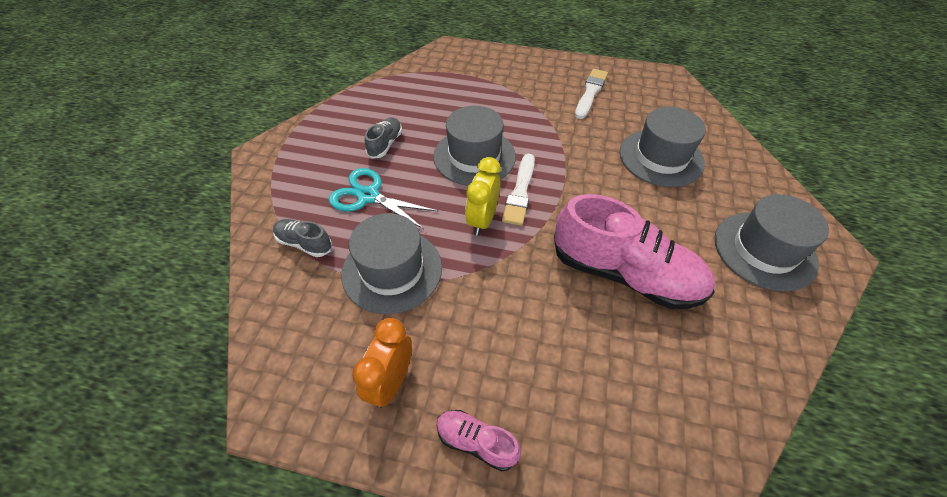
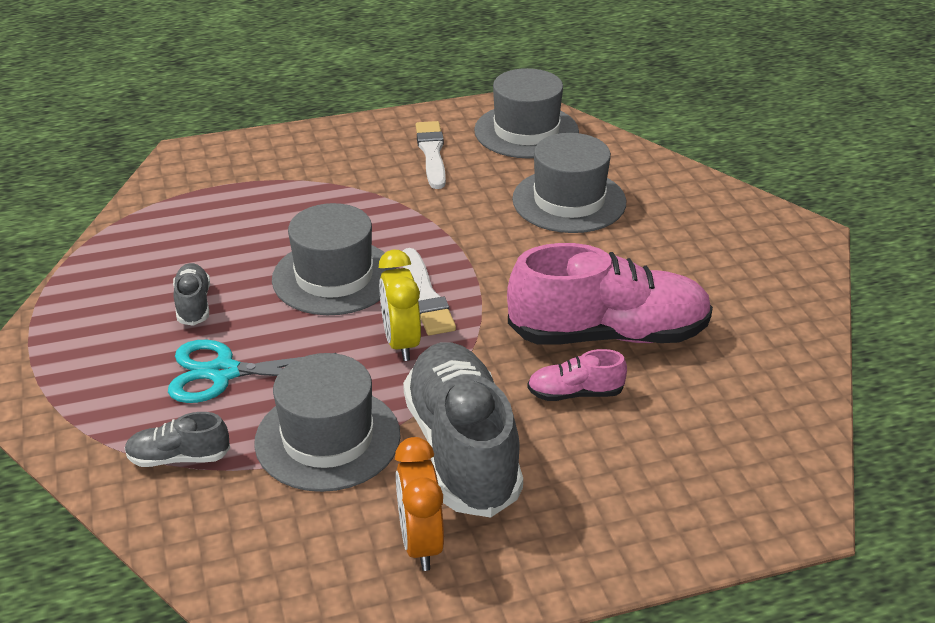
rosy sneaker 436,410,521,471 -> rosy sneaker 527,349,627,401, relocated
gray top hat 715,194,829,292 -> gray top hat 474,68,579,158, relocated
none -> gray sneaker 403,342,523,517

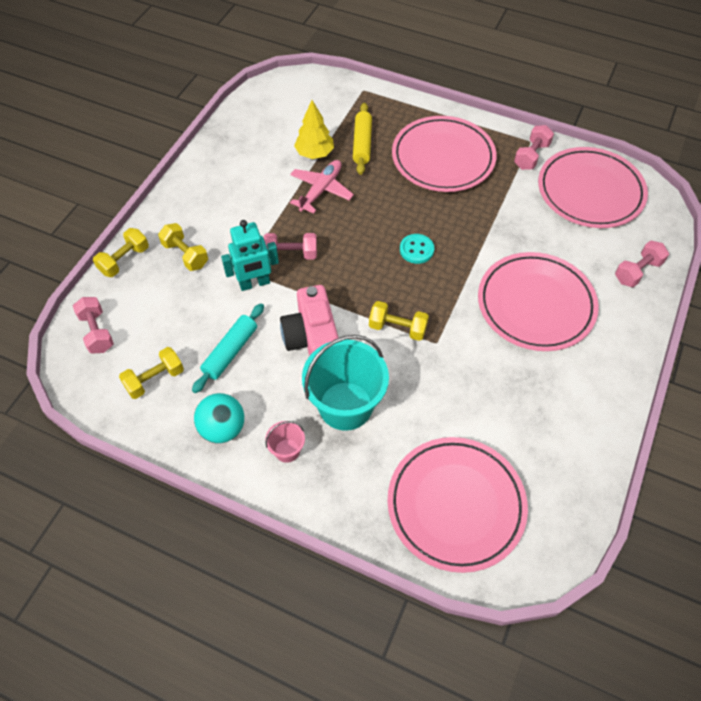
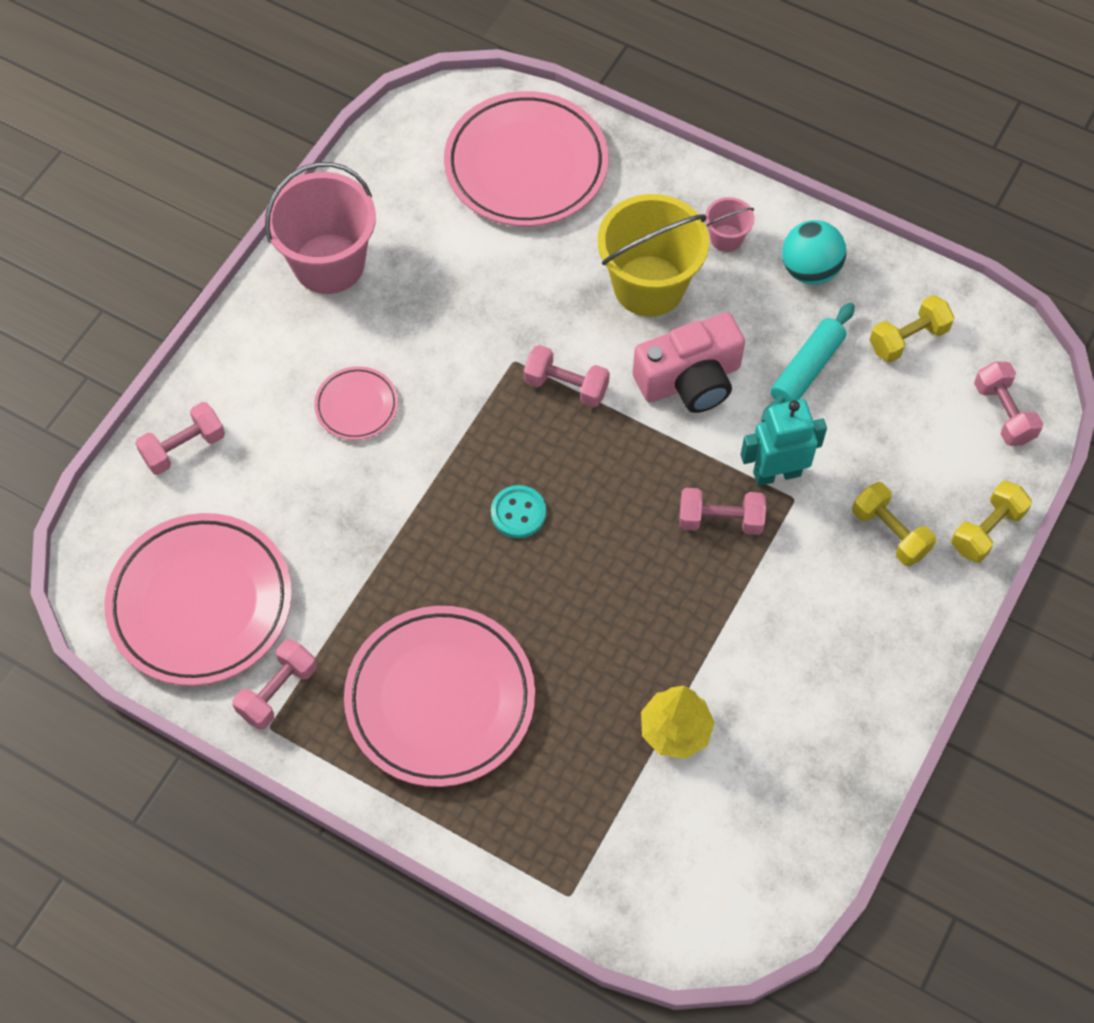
rosy photo camera 280,285,338,356 -> rosy photo camera 633,312,745,413, 75 degrees clockwise
rosy plane 290,160,354,214 -> none
teal sand bucket 302,335,389,431 -> bright yellow sand bucket 598,194,709,317
bright yellow rolling pin 353,103,372,175 -> none
bright yellow dumbbell 369,301,429,341 -> rosy dumbbell 524,345,610,408
rosy flat dish 478,252,599,351 -> rosy flat dish 314,366,398,440, x0.48
none -> rosy sand bucket 265,162,376,294

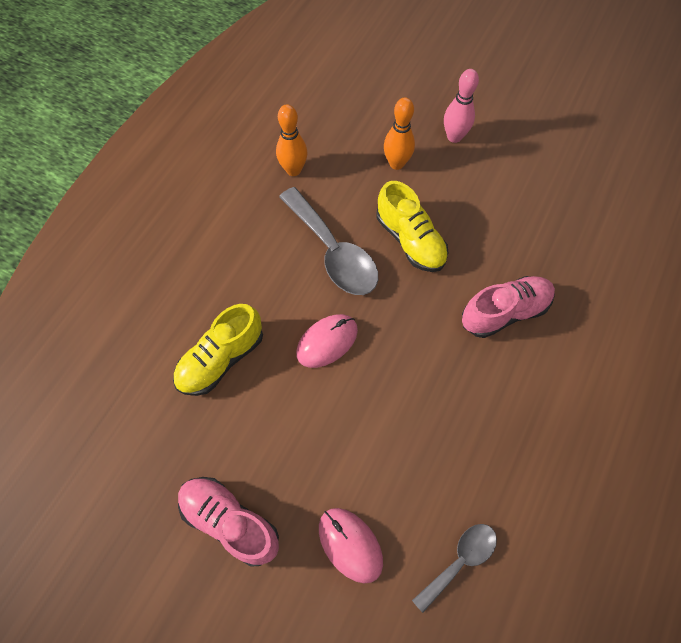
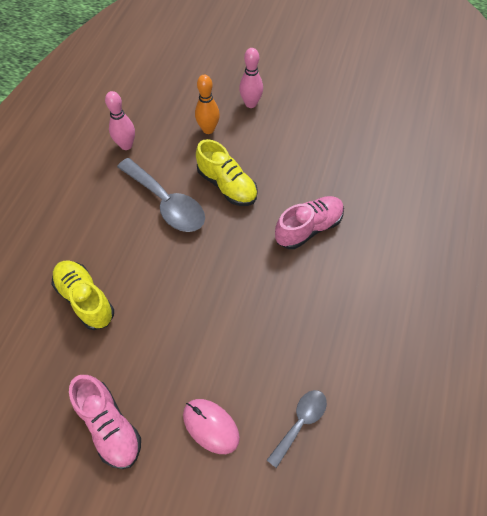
bright yellow sneaker 173,304,263,396 -> bright yellow sneaker 52,261,114,330, 105 degrees clockwise
rosy sneaker 178,477,279,567 -> rosy sneaker 69,375,141,469, 150 degrees counterclockwise
orange-coloured bowling pin 276,104,308,176 -> rosy bowling pin 105,91,135,150
rosy mouse 296,314,358,368 -> none

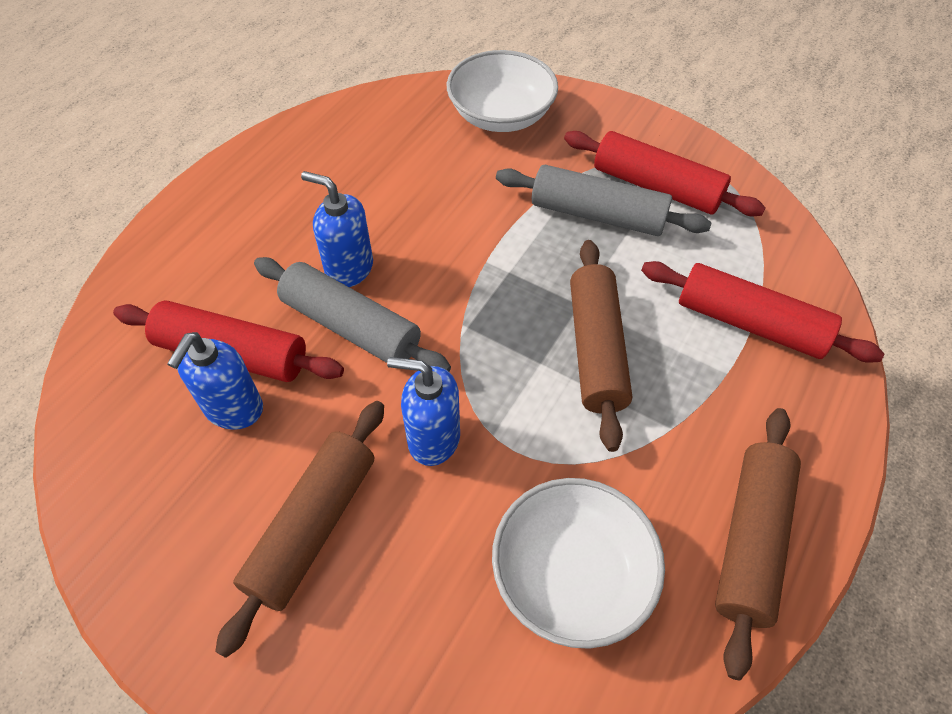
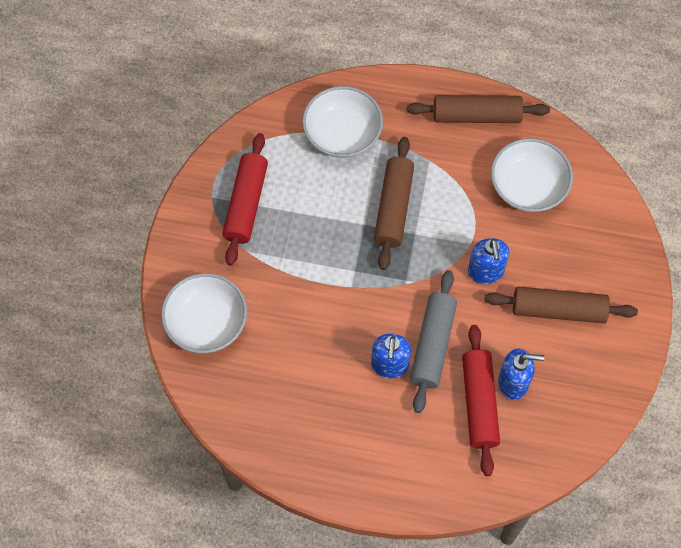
gray rolling pin 496,165,711,236 -> none
brown rolling pin 570,240,632,452 -> brown rolling pin 374,137,414,270, 60 degrees counterclockwise
red rolling pin 641,261,884,363 -> snow-white serving bowl 302,86,383,158

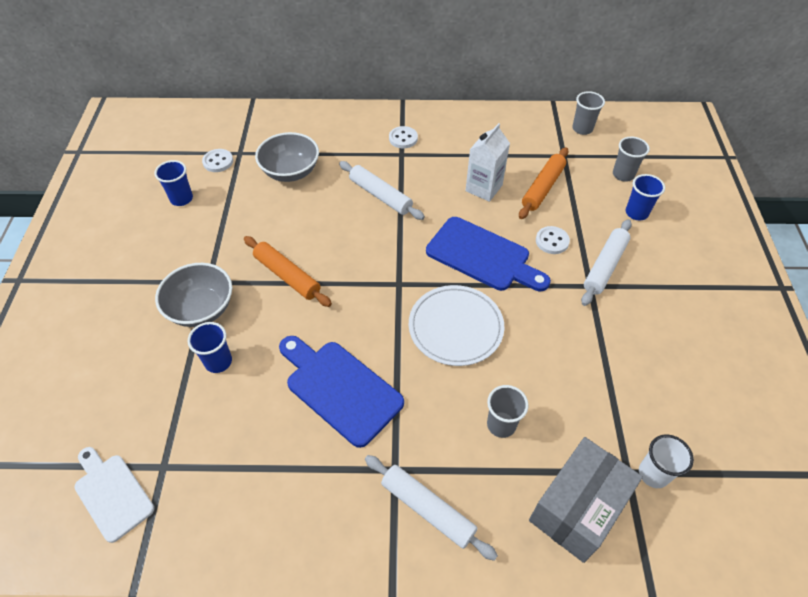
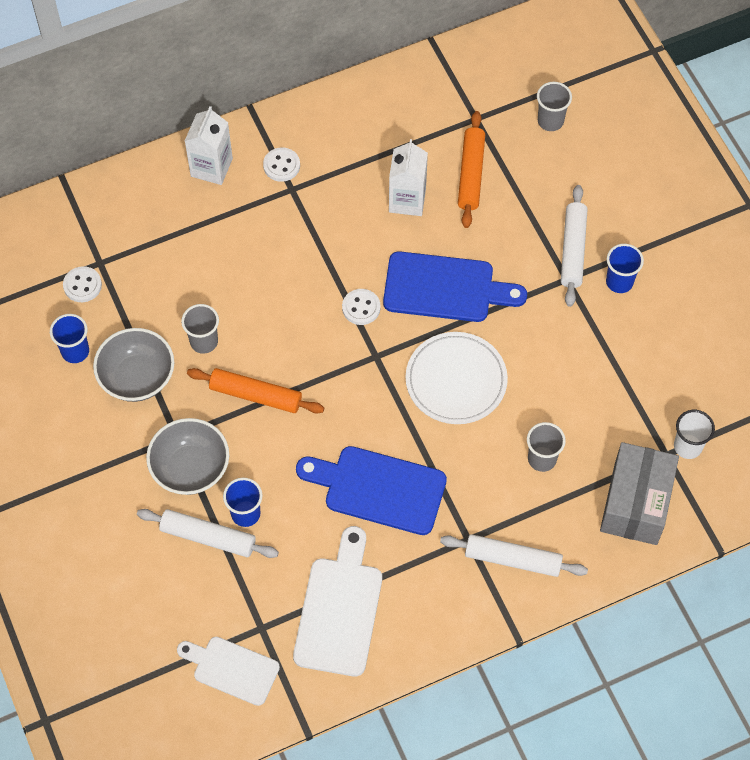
gray serving bowl 255,132,319,182 -> gray serving bowl 93,328,174,402, relocated
snow-white rolling pin 339,161,425,220 -> snow-white rolling pin 137,509,279,558, relocated
snow-white button 536,226,570,254 -> snow-white button 342,289,381,325, relocated
gray tumbler 572,91,605,135 -> gray tumbler 181,304,219,354, relocated
royal blue tumbler 626,174,665,220 -> royal blue tumbler 606,244,644,293, relocated
none -> snow-white carton 185,106,233,185
none -> snow-white chopping board 293,526,382,677

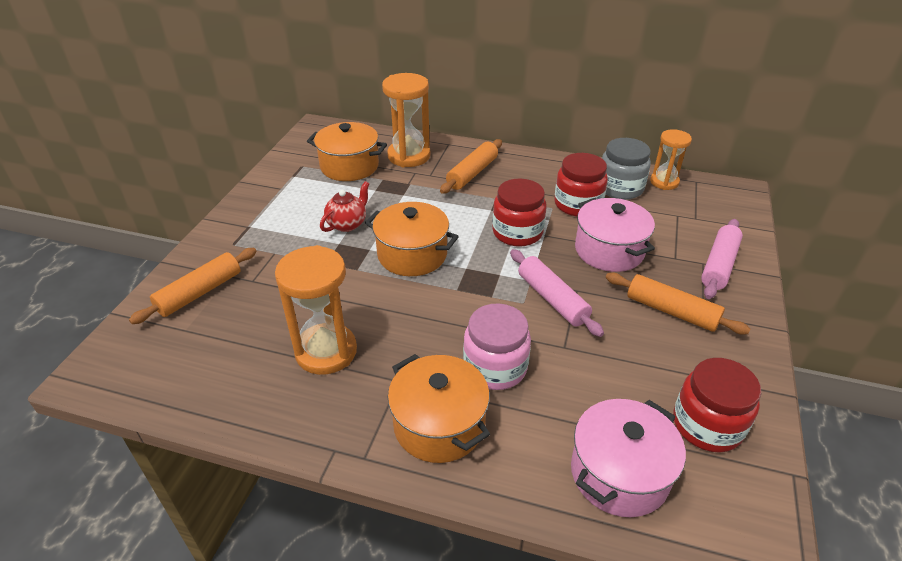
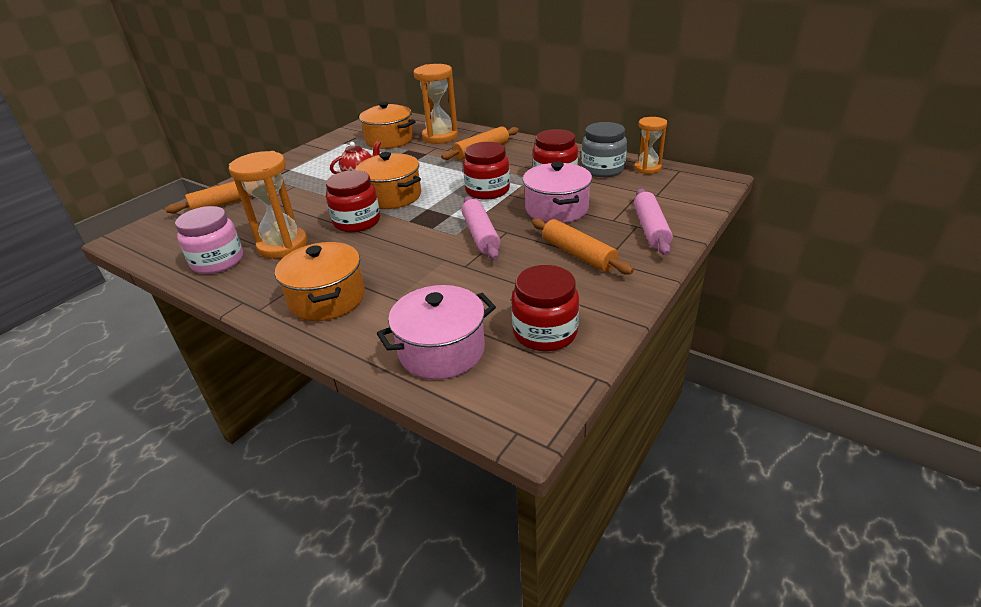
rosy preserve jar 463,304,531,390 -> rosy preserve jar 175,206,243,274, relocated
rosy rolling pin 701,219,743,299 -> rosy rolling pin 634,188,673,255, 45 degrees counterclockwise
none -> red preserve jar 326,170,380,232

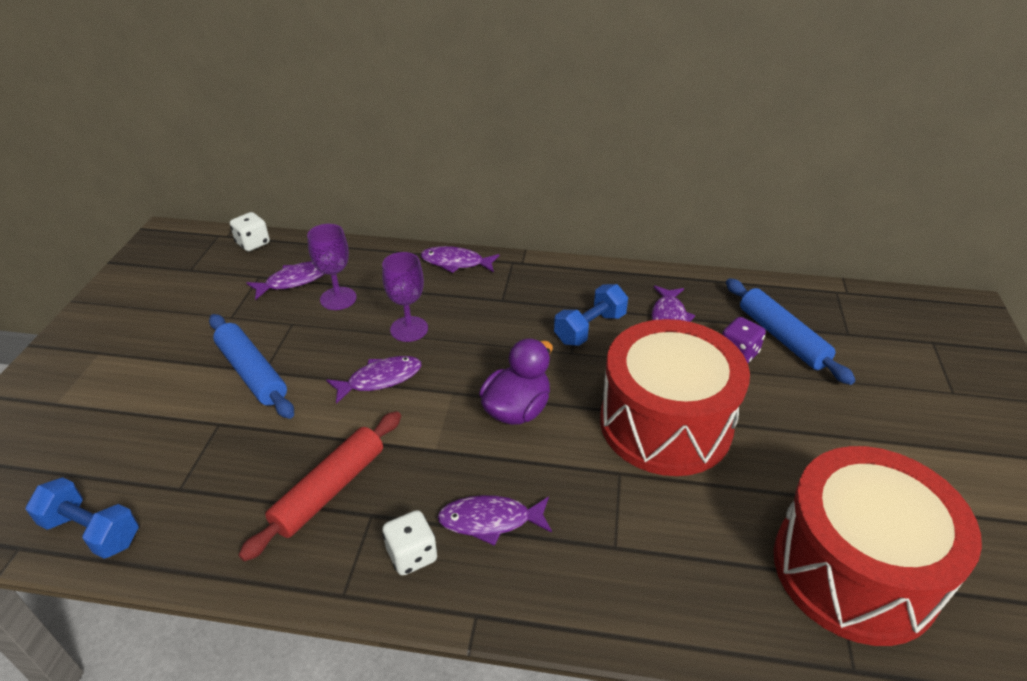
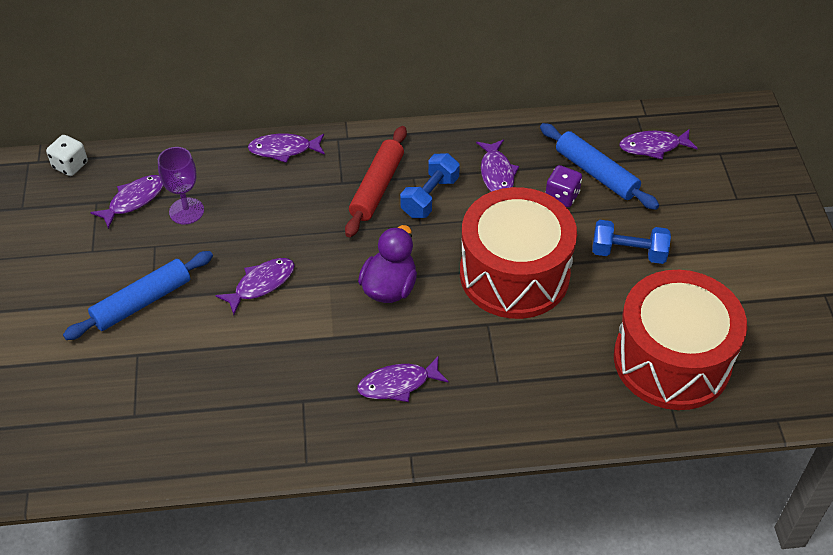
royal blue dumbbell 26,477,139,559 -> royal blue dumbbell 592,220,671,264, relocated
royal blue rolling pin 209,314,294,419 -> royal blue rolling pin 63,251,213,340, 75 degrees counterclockwise
red rolling pin 239,411,401,561 -> red rolling pin 345,126,407,237, relocated
purple chalice 382,252,428,342 -> none
snow-white game die 382,510,437,576 -> none
none -> purple fish figure 619,129,698,160

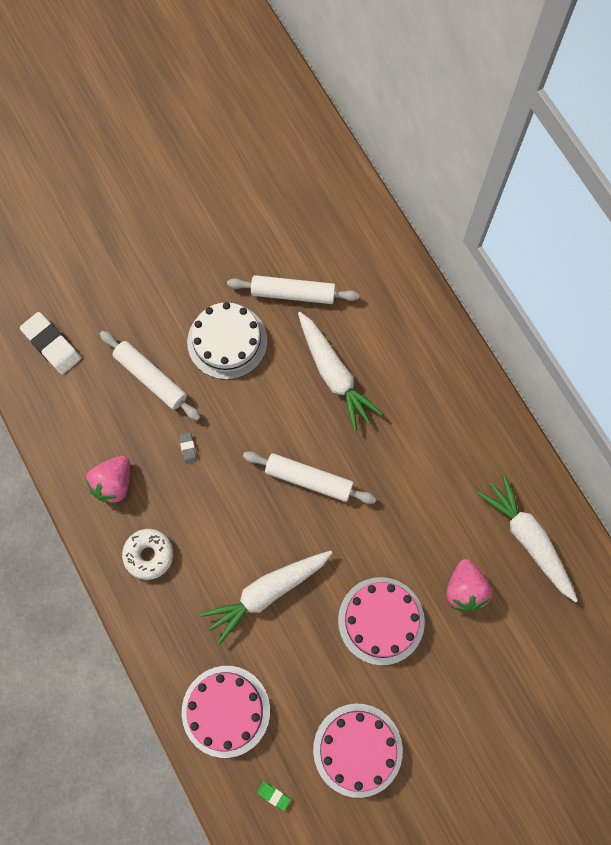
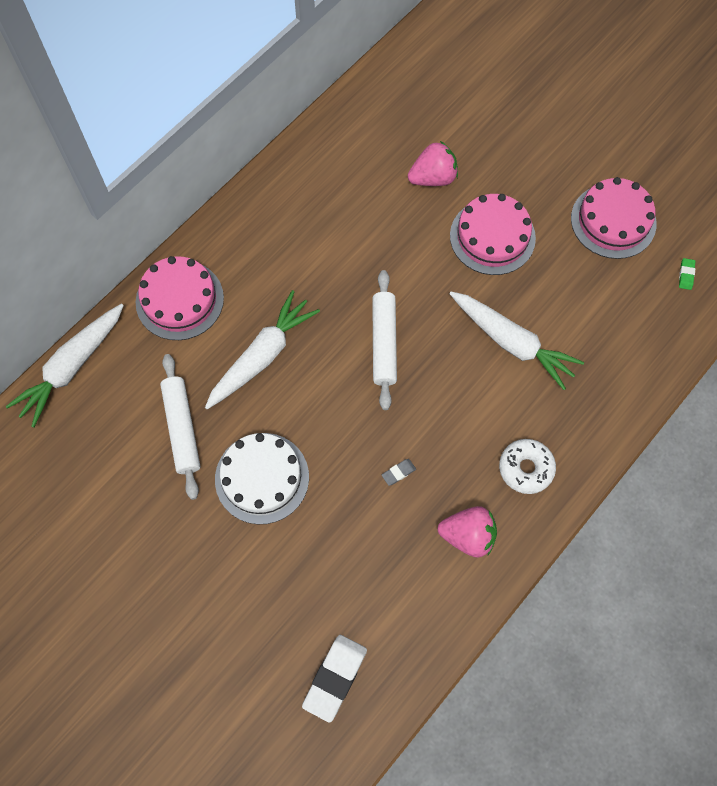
snow-white rolling pin 100,331,201,421 -> none
rosy cake 182,666,270,758 -> rosy cake 136,256,224,340, relocated
snow-white root vegetable 477,474,578,602 -> snow-white root vegetable 5,304,124,428, relocated

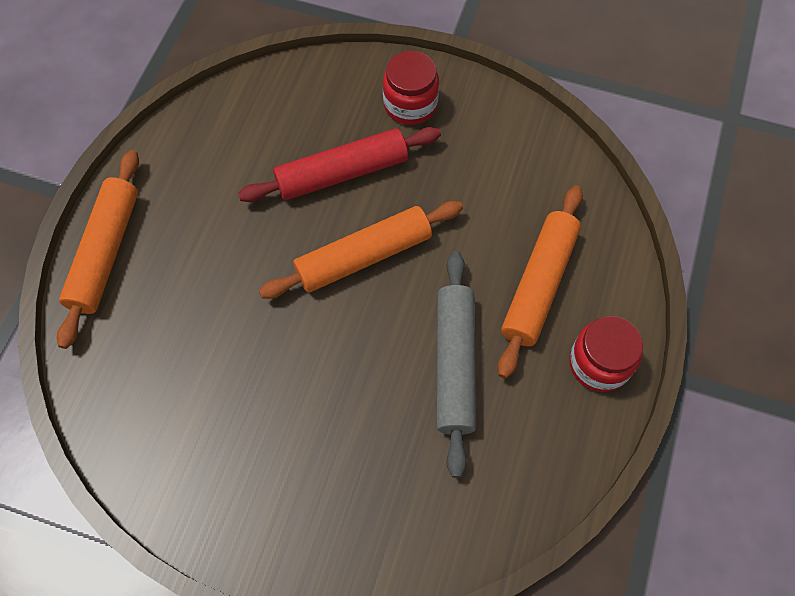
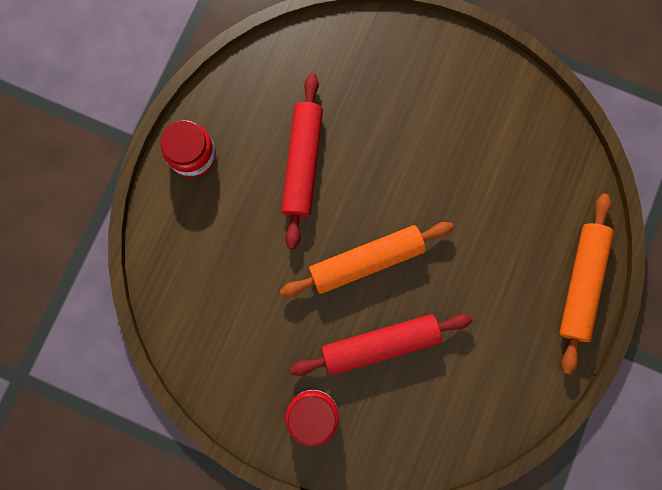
gray rolling pin 437,251,476,478 -> red rolling pin 281,73,323,249
orange-coloured rolling pin 497,185,583,379 -> none

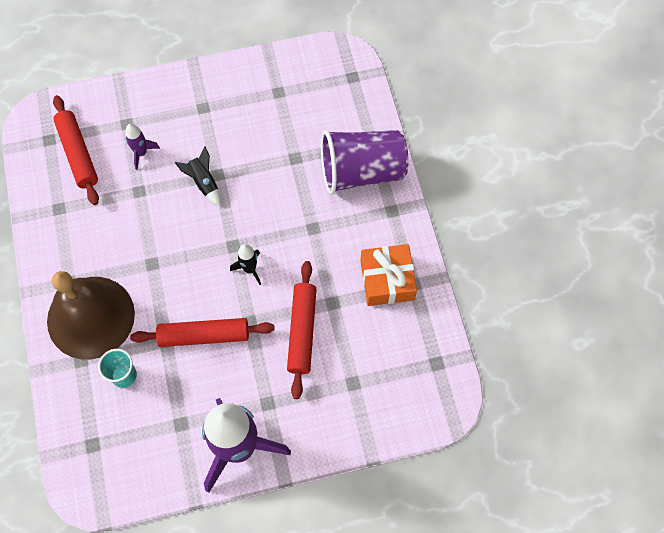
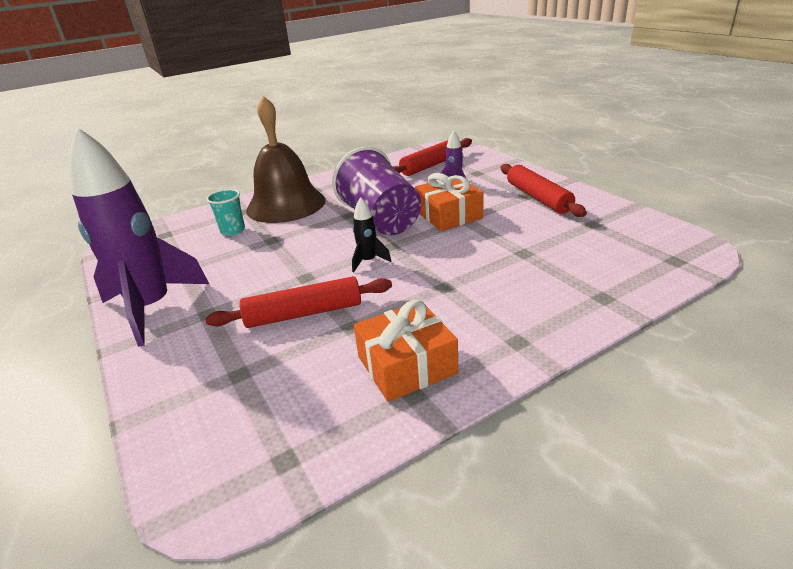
red rolling pin 130,318,275,347 -> red rolling pin 501,164,587,217, relocated
jet-black rocket 175,146,221,207 -> orange-coloured present 415,173,484,231
purple tumbler 321,130,409,195 -> purple tumbler 332,147,421,235, relocated

